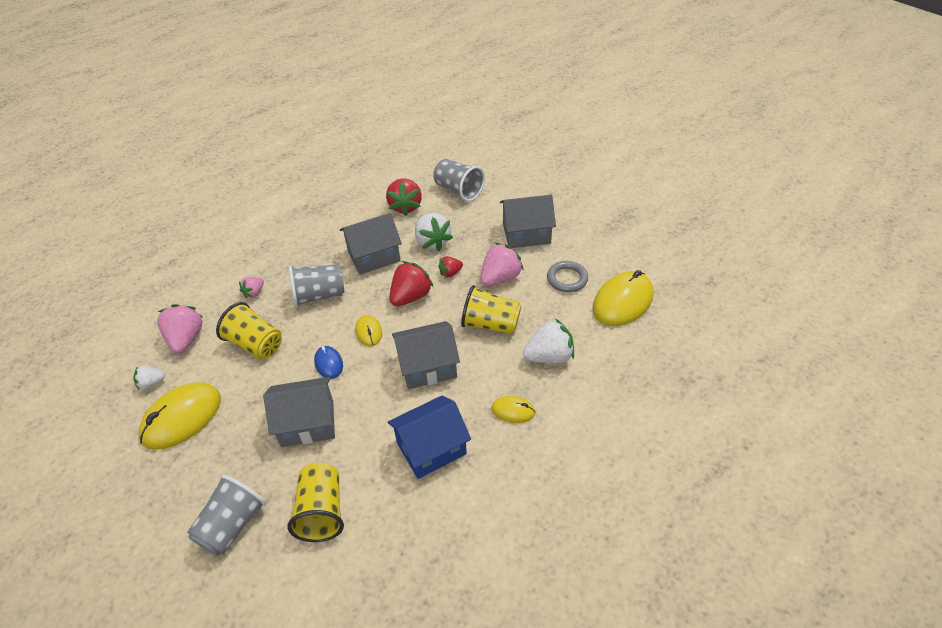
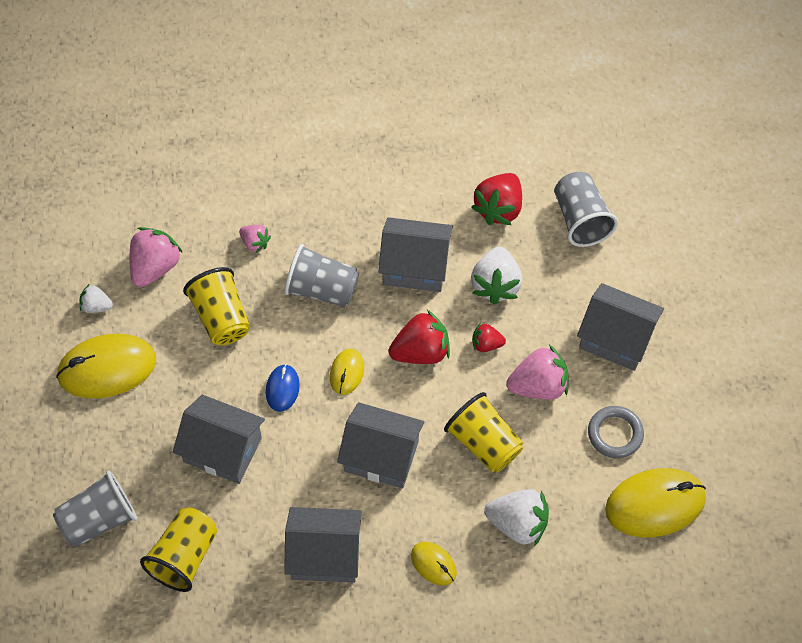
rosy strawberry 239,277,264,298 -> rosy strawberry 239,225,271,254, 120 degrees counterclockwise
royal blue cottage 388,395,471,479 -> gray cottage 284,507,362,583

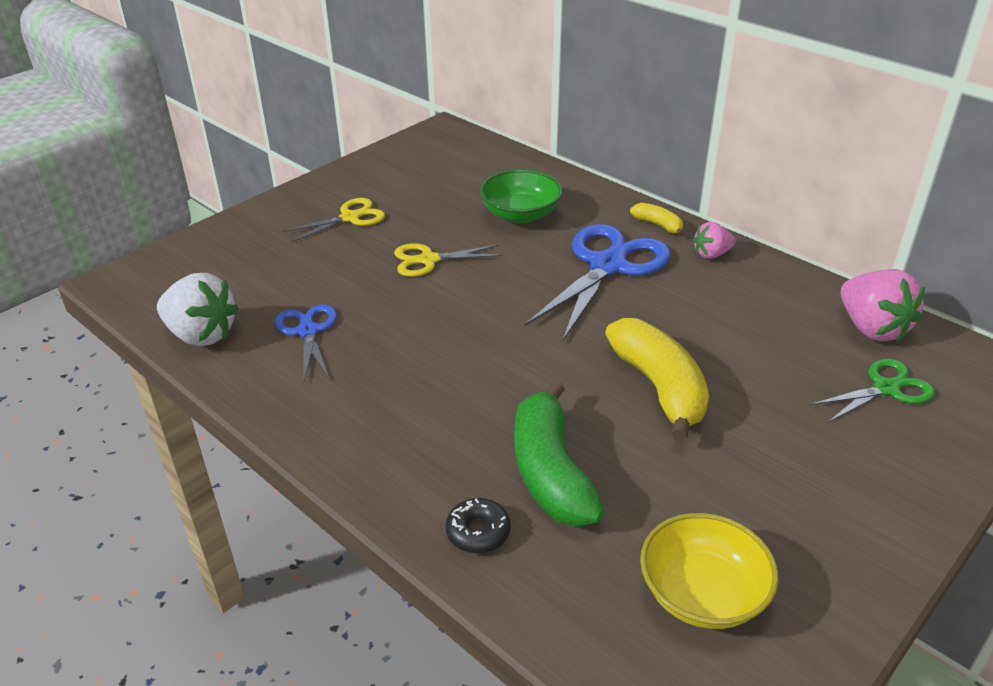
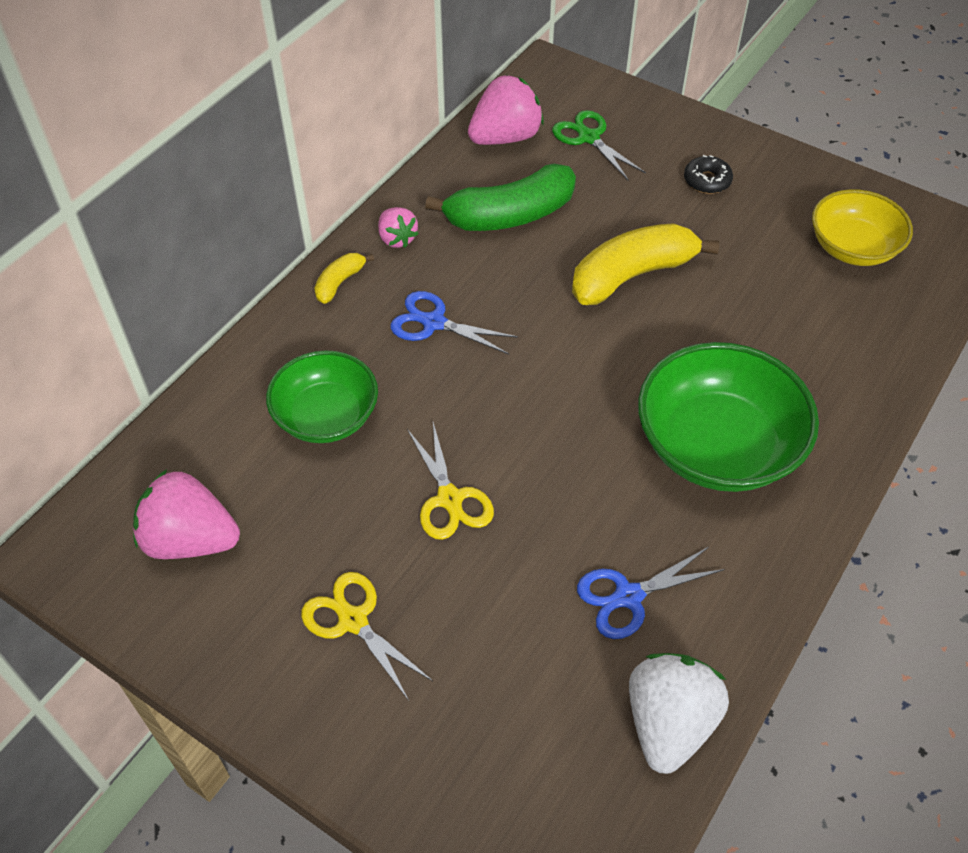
jet-black glazed donut 446,498,511,553 -> jet-black glazed donut 684,155,733,194, relocated
emerald toy banana 514,381,604,527 -> emerald toy banana 425,164,576,231, relocated
royal blue scissors 525,224,671,342 -> royal blue scissors 390,291,518,354, x0.56
none -> rosy strawberry 133,469,240,559
none -> emerald serving bowl 638,342,819,492

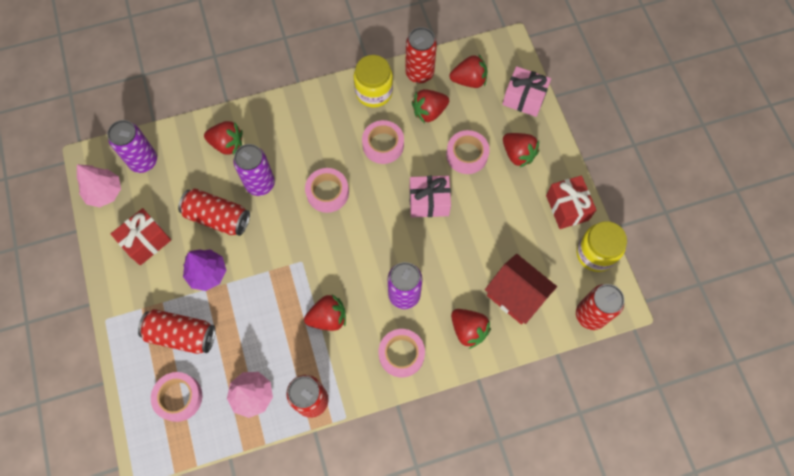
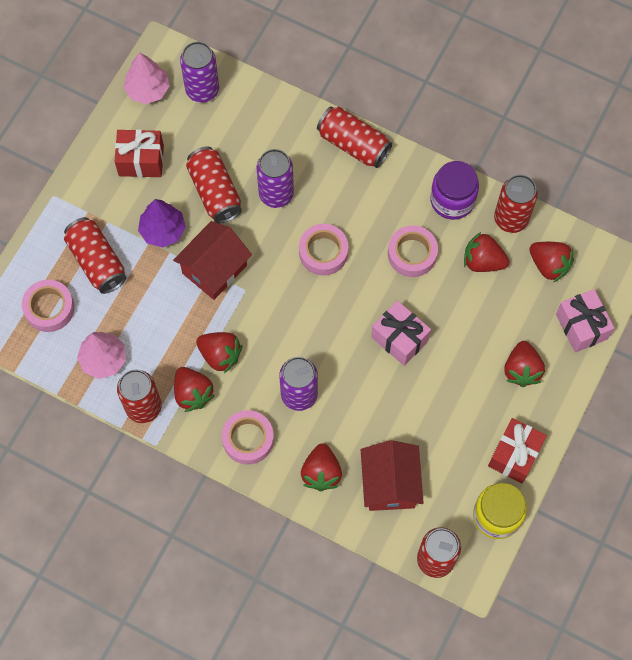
red strawberry 204,121,243,155 -> red strawberry 174,367,215,412, relocated
bright yellow preserve jar 354,55,393,108 -> purple preserve jar 430,161,479,220
rosy roll of tape 446,130,490,174 -> none
none -> red cottage 173,221,252,300
none -> red tin 317,106,392,168

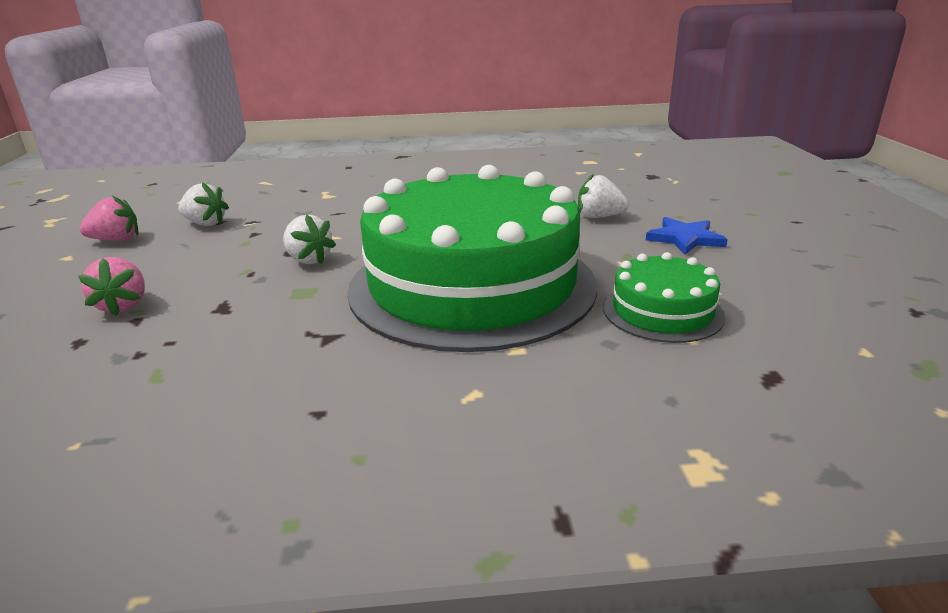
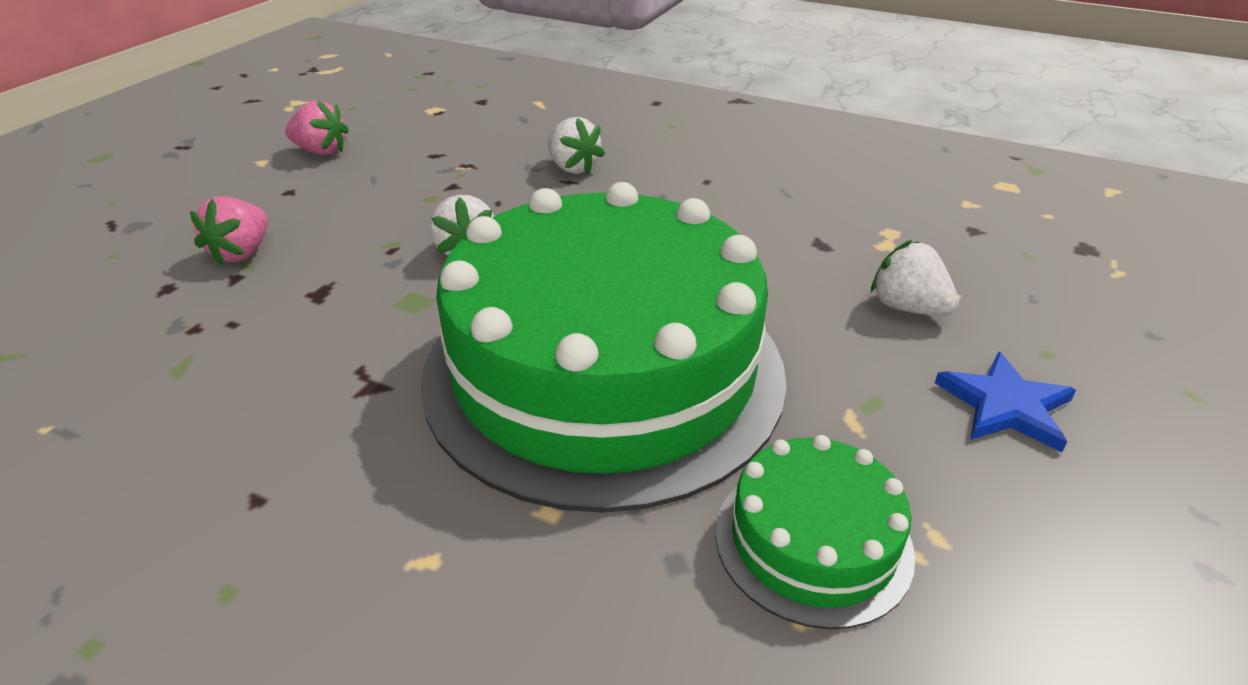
snow-white strawberry 178,182,229,226 -> snow-white strawberry 547,117,605,175, relocated

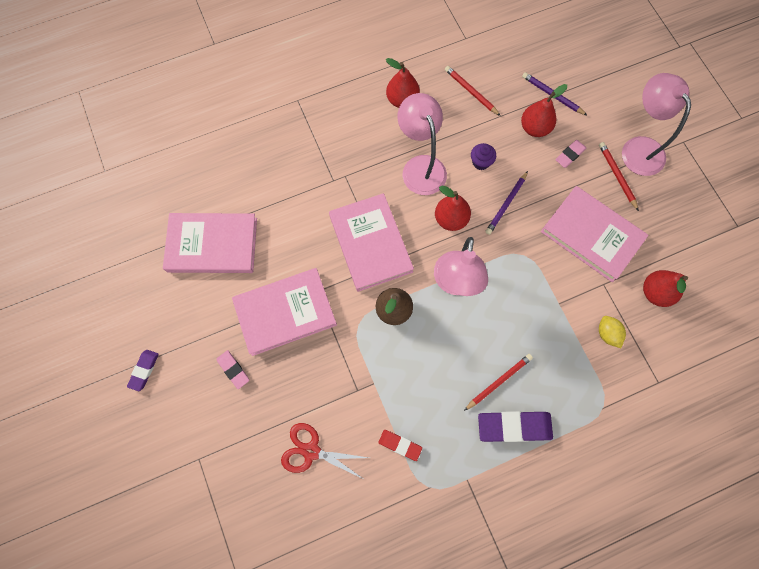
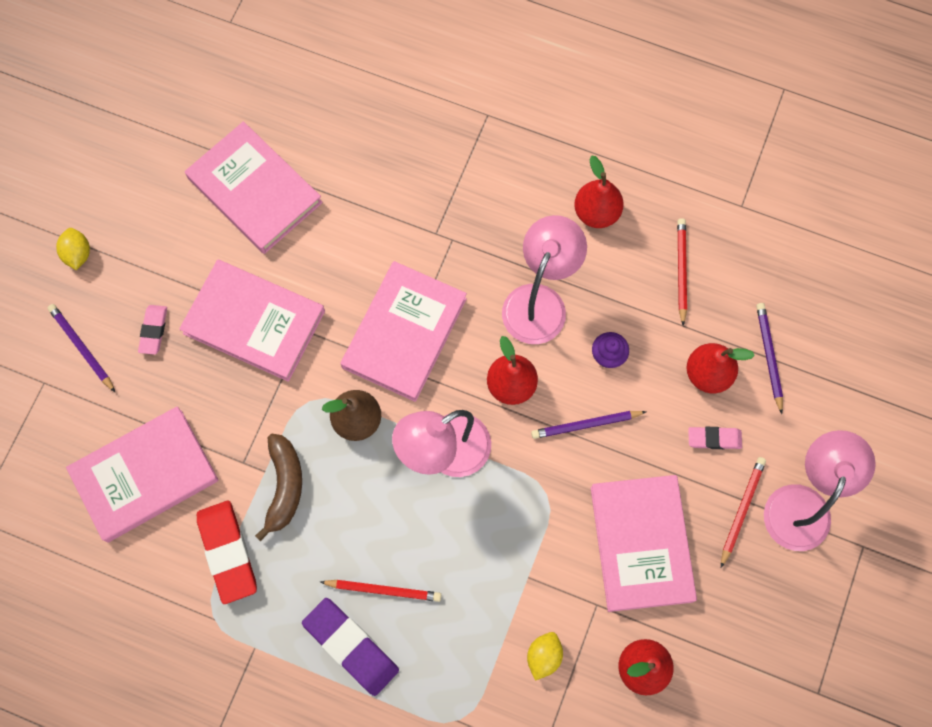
purple pencil eraser 127,350,159,391 -> bright yellow lemon 56,228,90,270
red scissors 281,423,369,480 -> rosy hardback 66,406,219,543
red pencil eraser 378,430,422,461 -> red pencil eraser 197,501,257,604, x1.79
none -> purple pencil 48,304,115,392
none -> brown toy banana 255,434,302,542

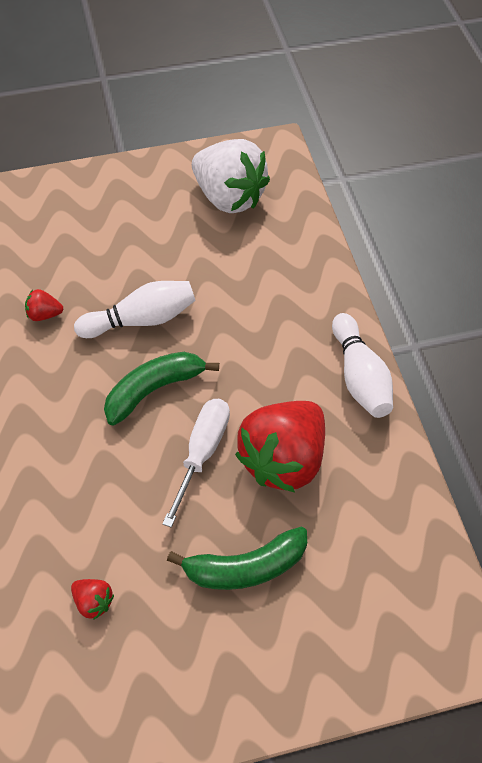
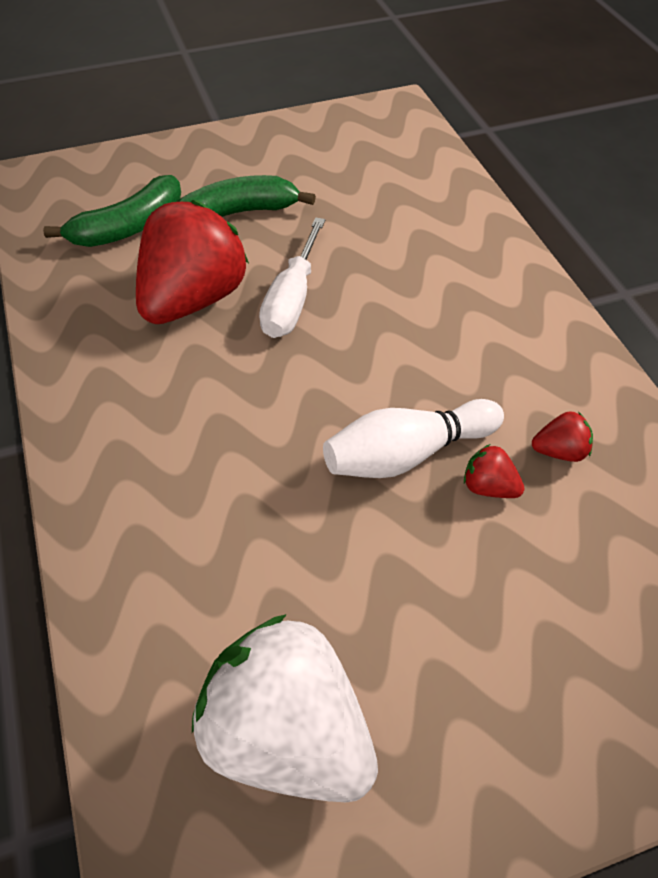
red strawberry 71,579,114,619 -> red strawberry 464,444,525,498, relocated
emerald toy banana 104,352,219,425 -> emerald toy banana 43,175,181,247, relocated
snow-white bowling pin 332,313,393,418 -> none

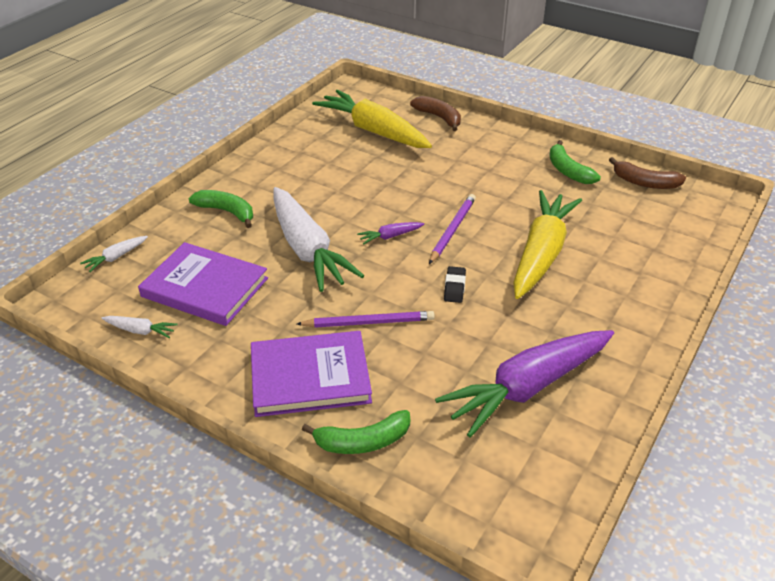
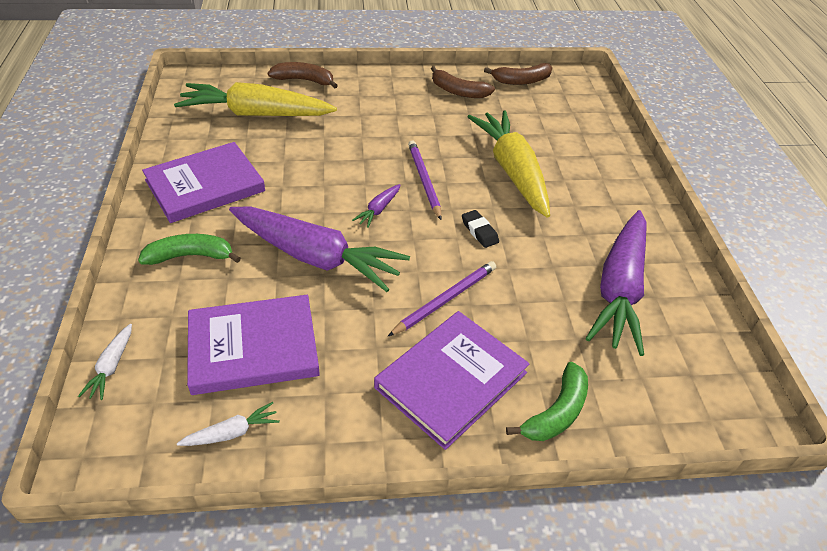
snow-white root vegetable 273,187,364,292 -> purple root vegetable 229,206,410,292
emerald toy banana 549,140,601,184 -> brown toy banana 431,66,495,98
none -> purple hardback 142,142,265,223

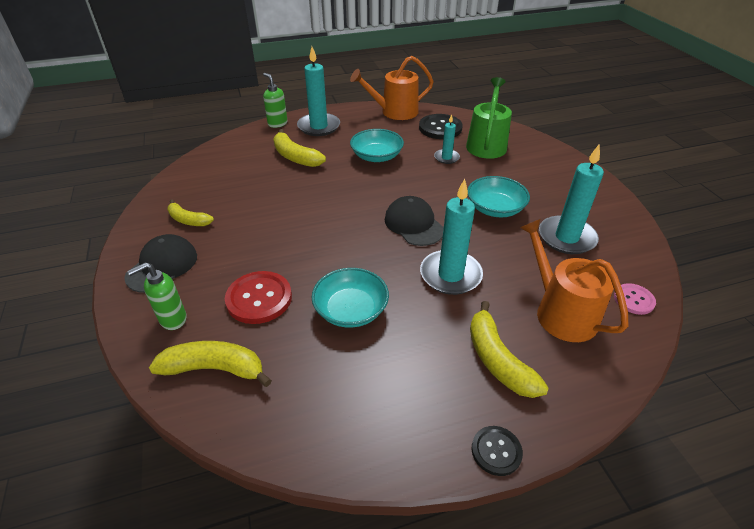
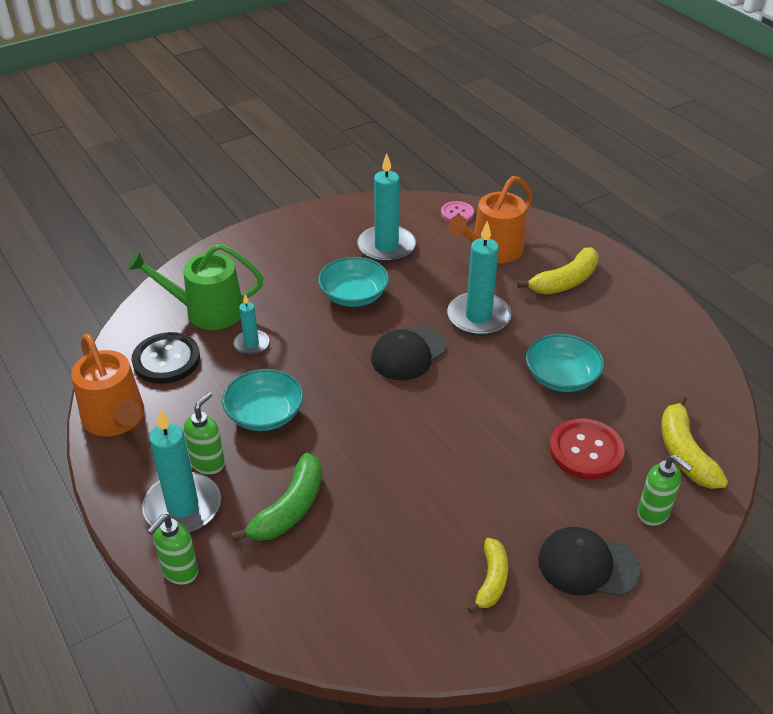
bright yellow toy banana 273,129,326,167 -> emerald toy banana 231,453,322,542
jet-black button 472,426,523,476 -> none
none -> emerald pump bottle 184,392,225,475

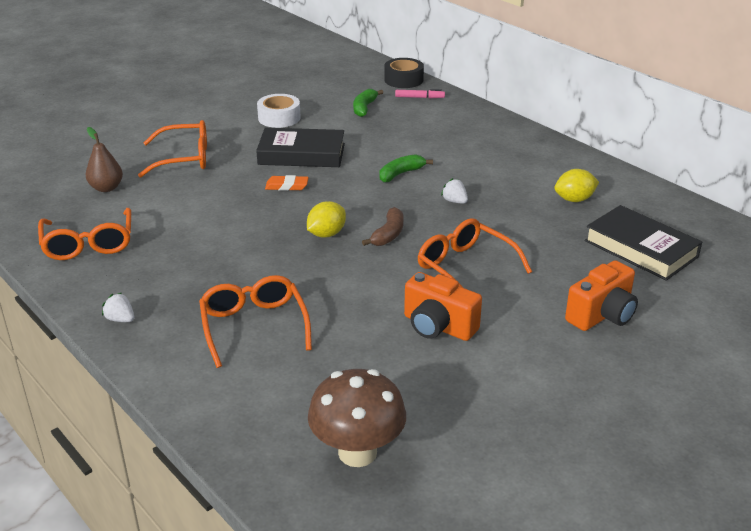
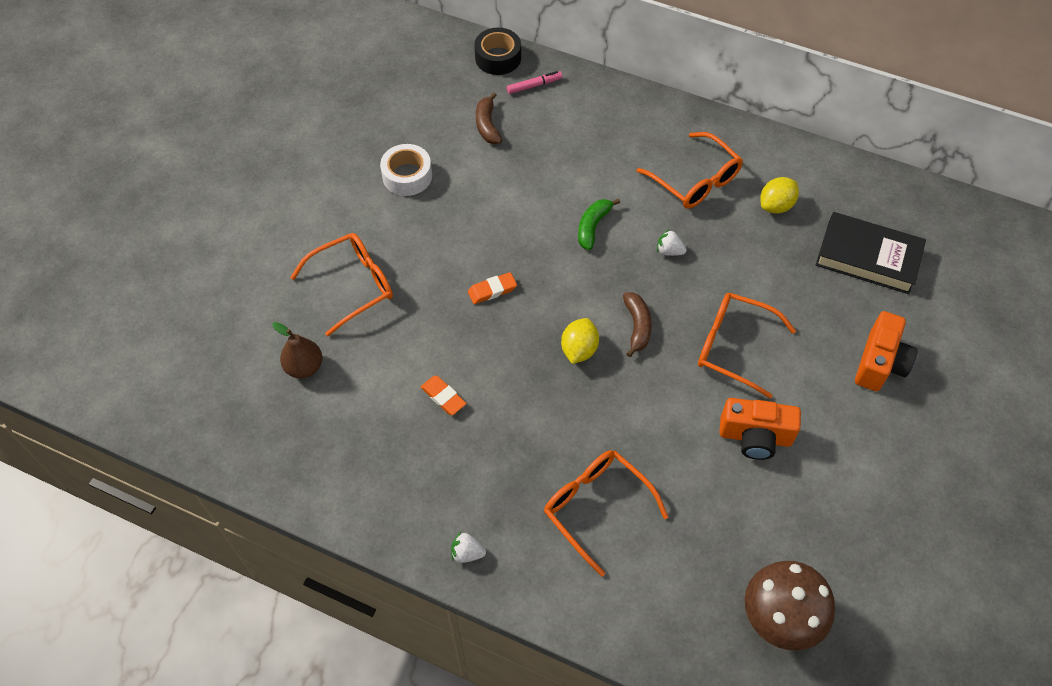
orange-coloured eyeglasses 38,208,131,260 -> orange-coloured eyeglasses 637,132,743,209, relocated
jet-black hardback 256,128,345,167 -> none
emerald toy banana 353,89,383,117 -> brown toy banana 476,92,502,144
none -> orange-coloured pencil eraser 421,376,466,415

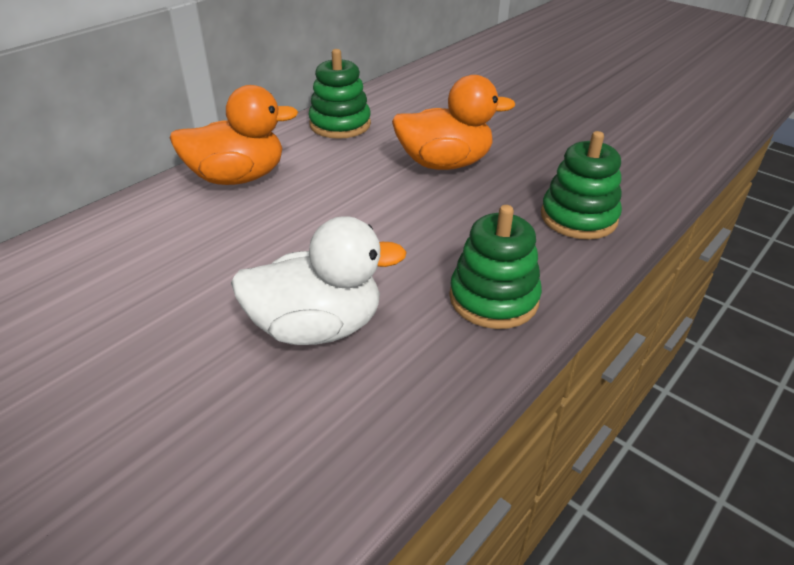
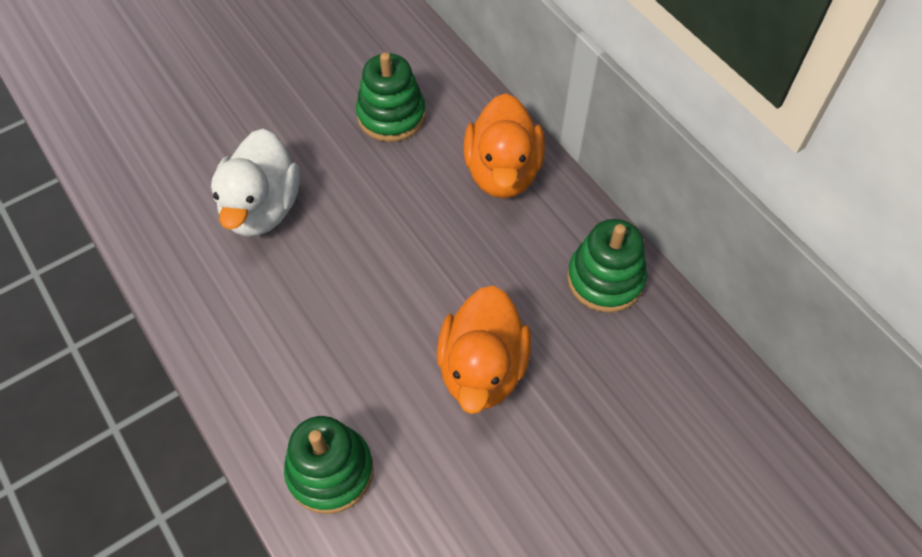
emerald ring stacker 449,205,542,329 -> emerald ring stacker 356,52,426,142, relocated

